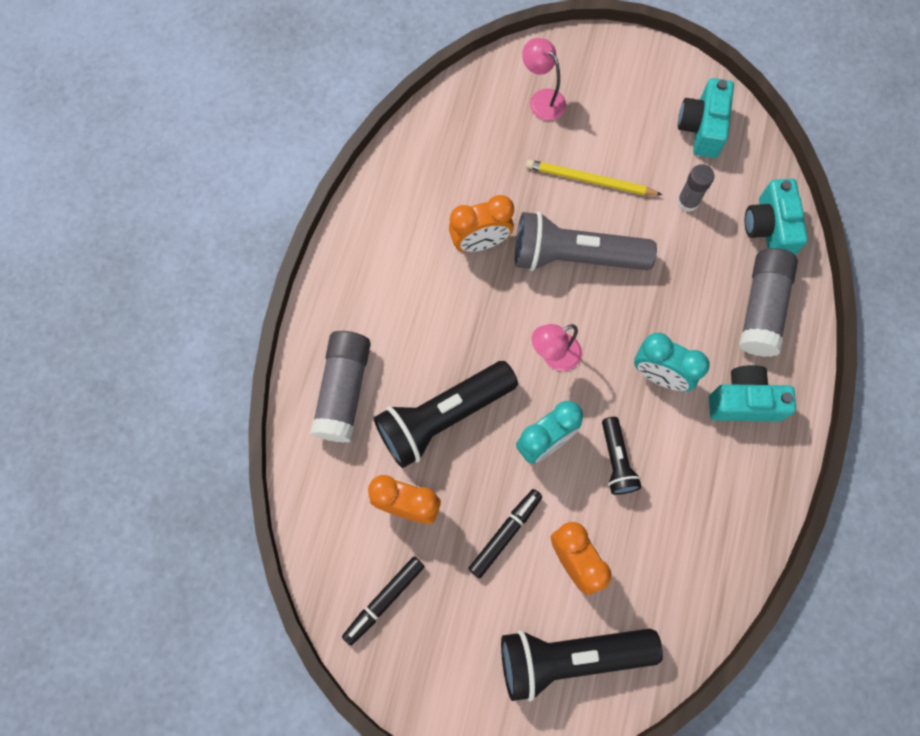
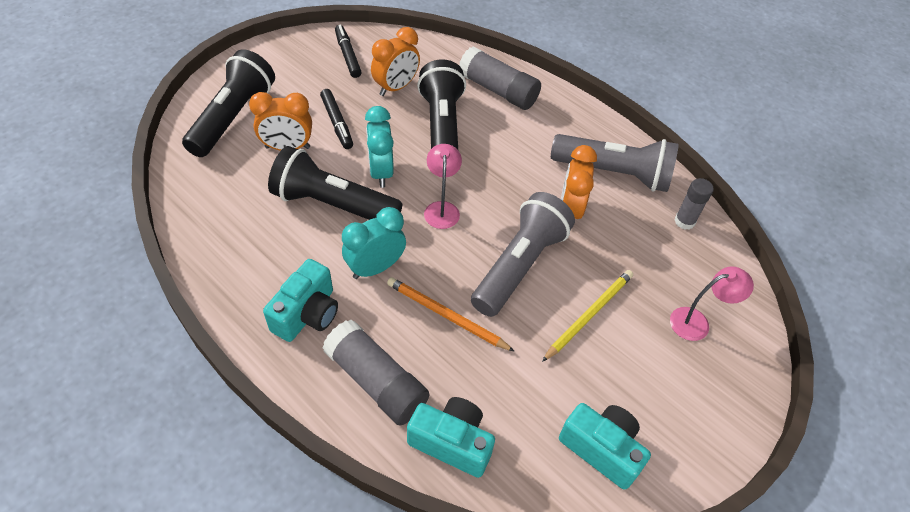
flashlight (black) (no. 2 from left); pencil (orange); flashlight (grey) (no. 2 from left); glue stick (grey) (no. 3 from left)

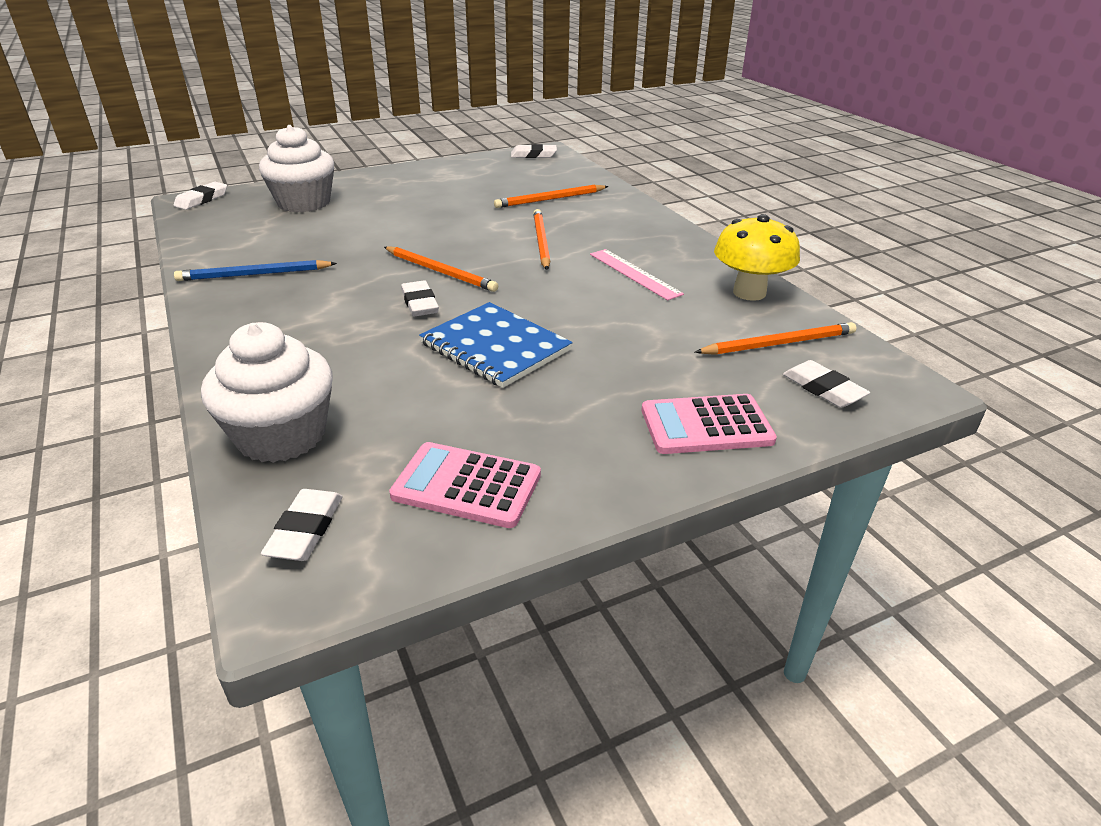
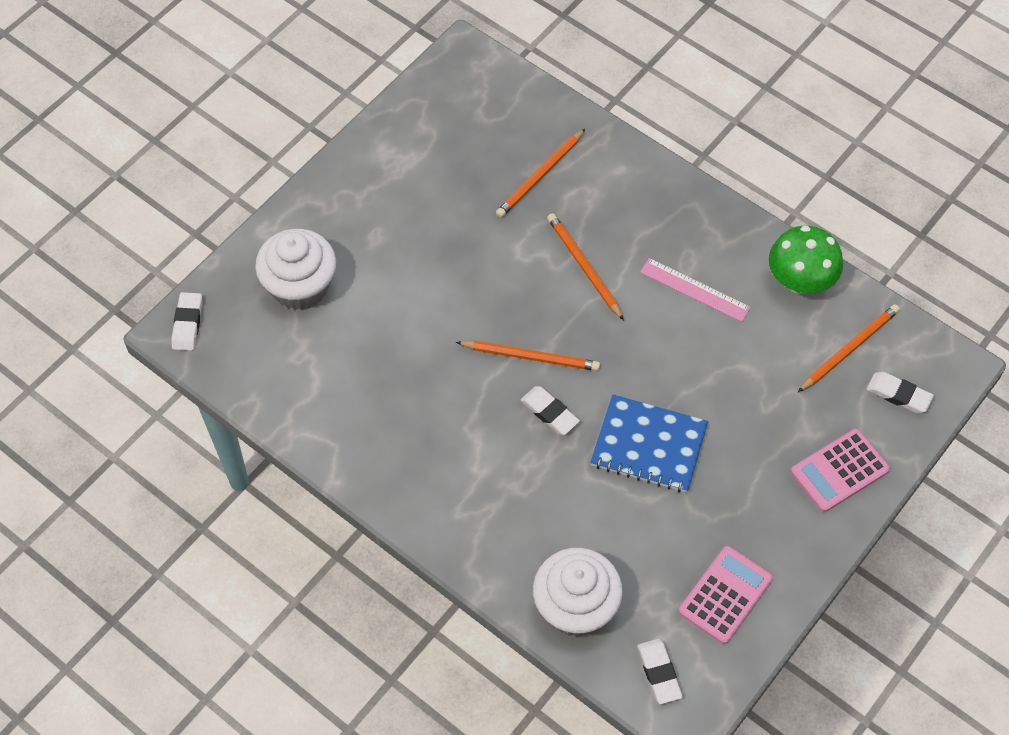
adding machine (rose-pink) (no. 1 from left); toadstool (green); pencil (royal blue); eraser (snow-white) (no. 4 from left in the first image)

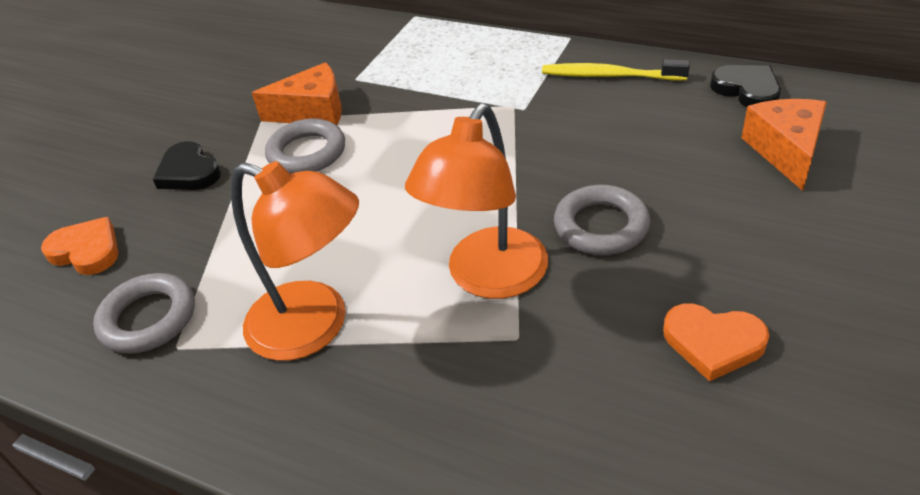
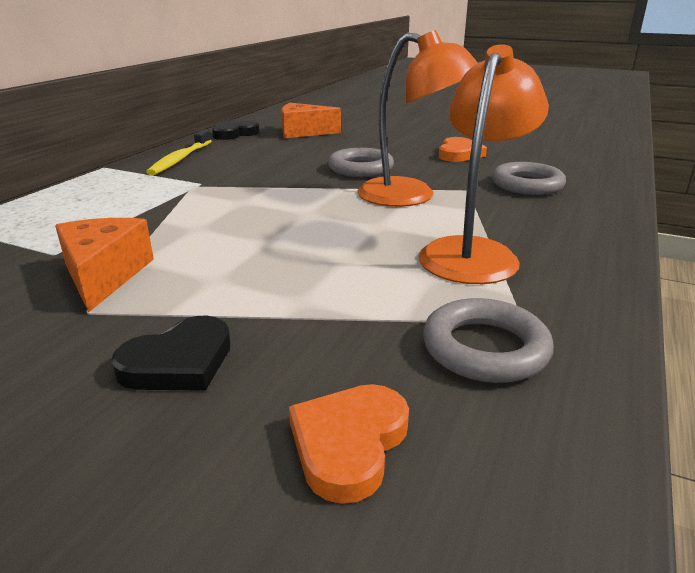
torus (grey) (no. 3 from left)

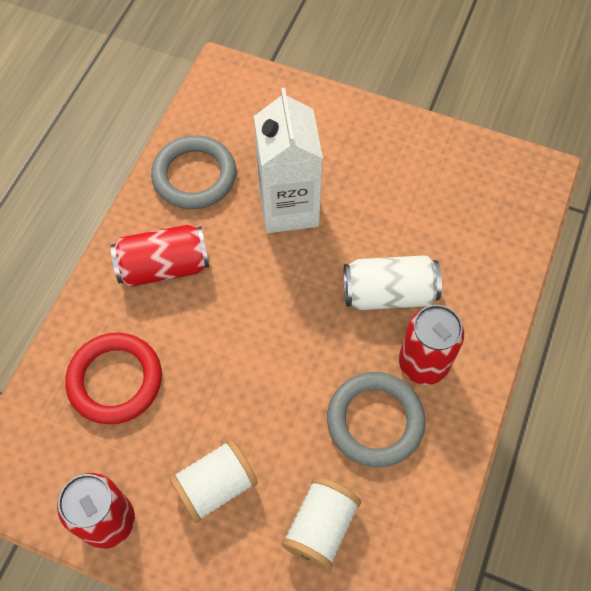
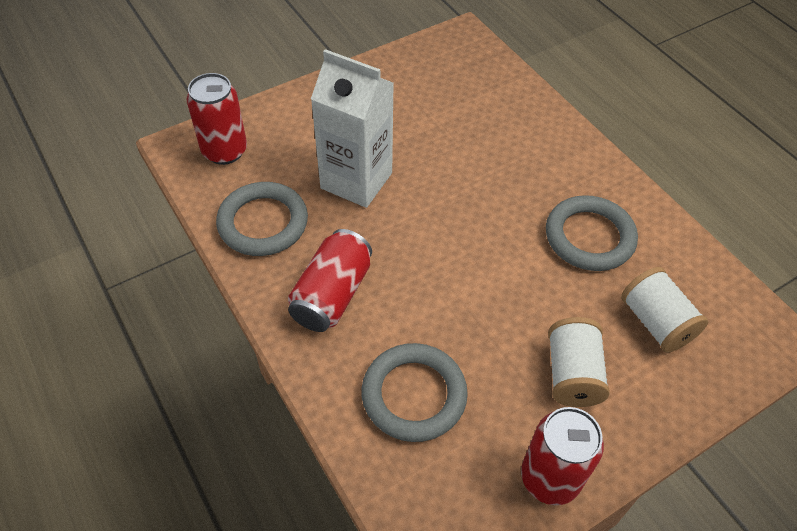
soda can (crimson) (no. 1 from left); torus (grey) (no. 2 from left); soda can (snow-white)

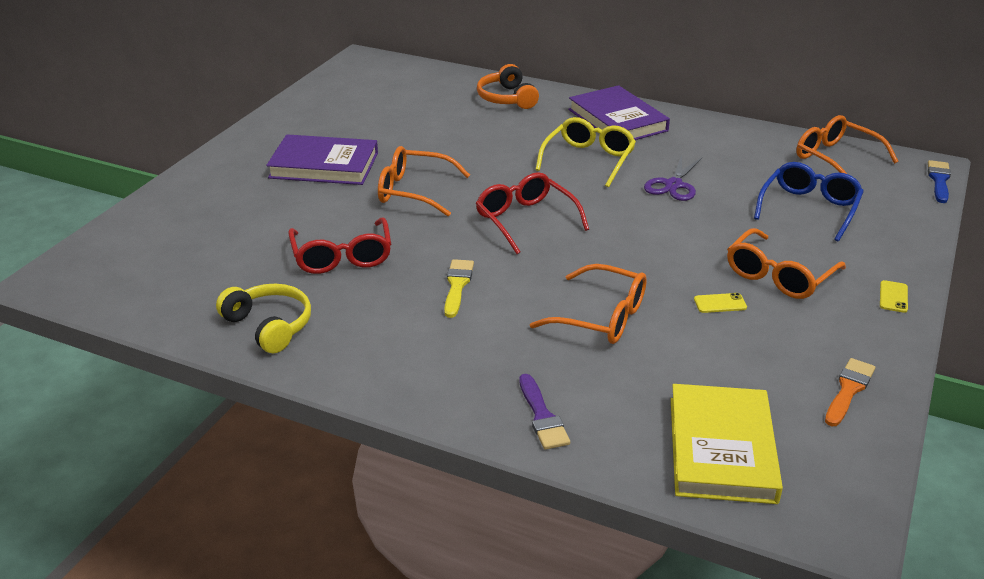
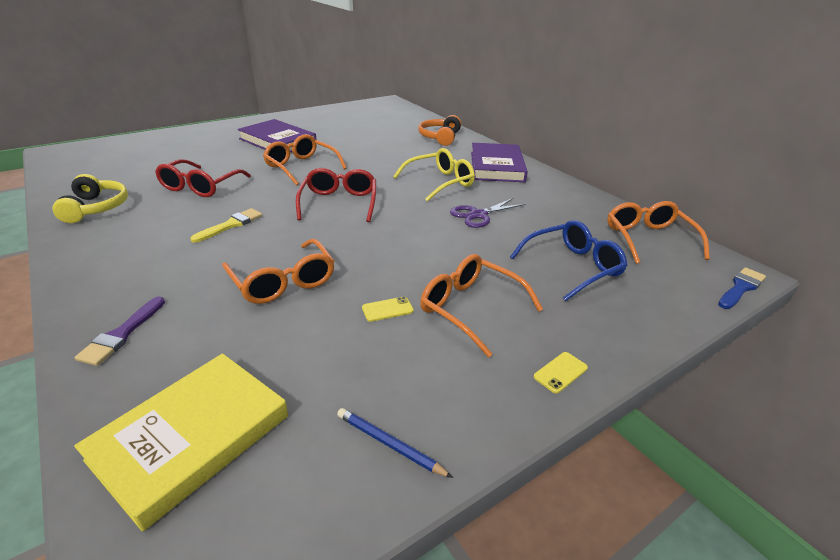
pencil (royal blue); mobile phone (yellow) (no. 1 from left); spectacles (orange) (no. 3 from left)

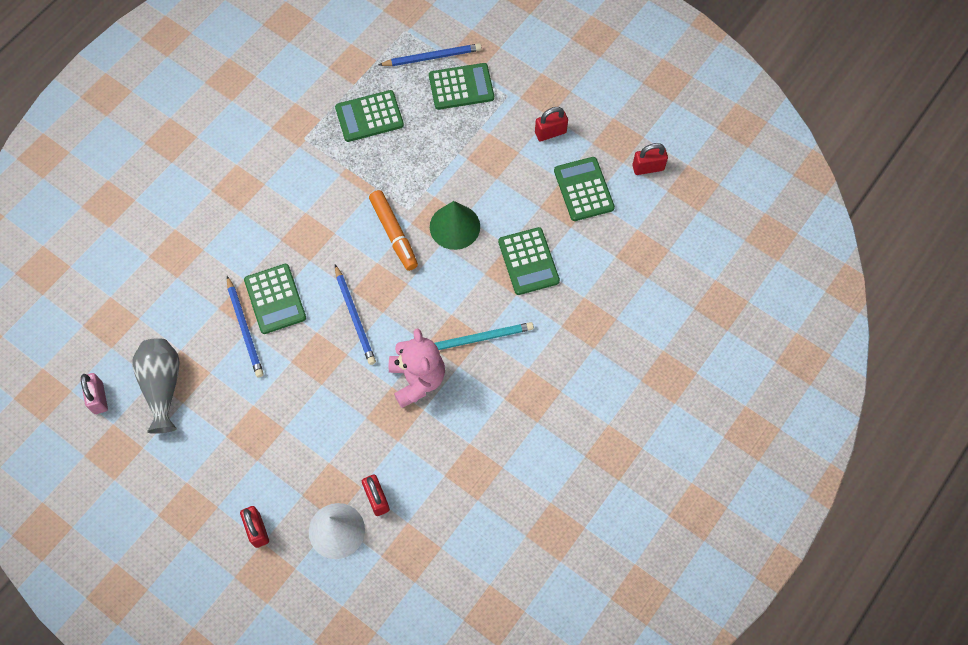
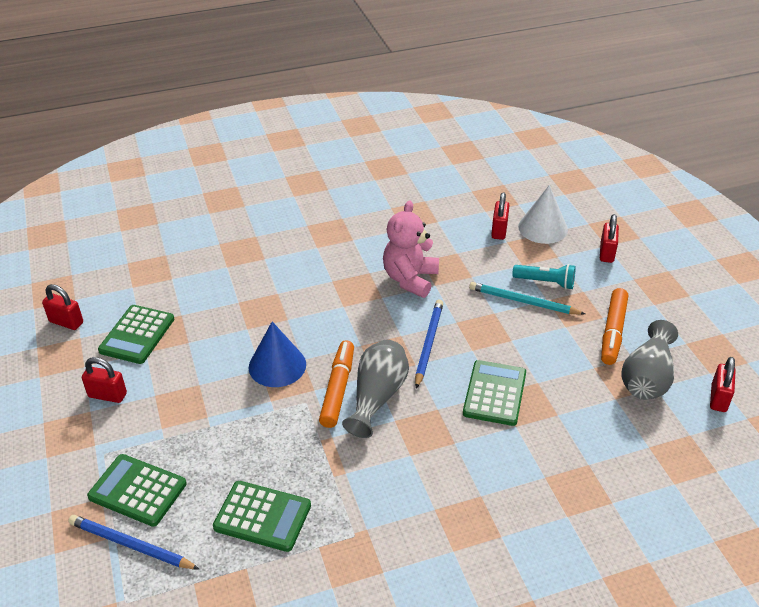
cone shape (royal blue); flower vase (grey) (no. 1 from left); pencil (teal); flashlight (teal); marker (orange) (no. 2 from left); lock (crimson) (no. 5 from left); pencil (royal blue) (no. 1 from left in the first image); adding machine (green) (no. 4 from left in the first image)

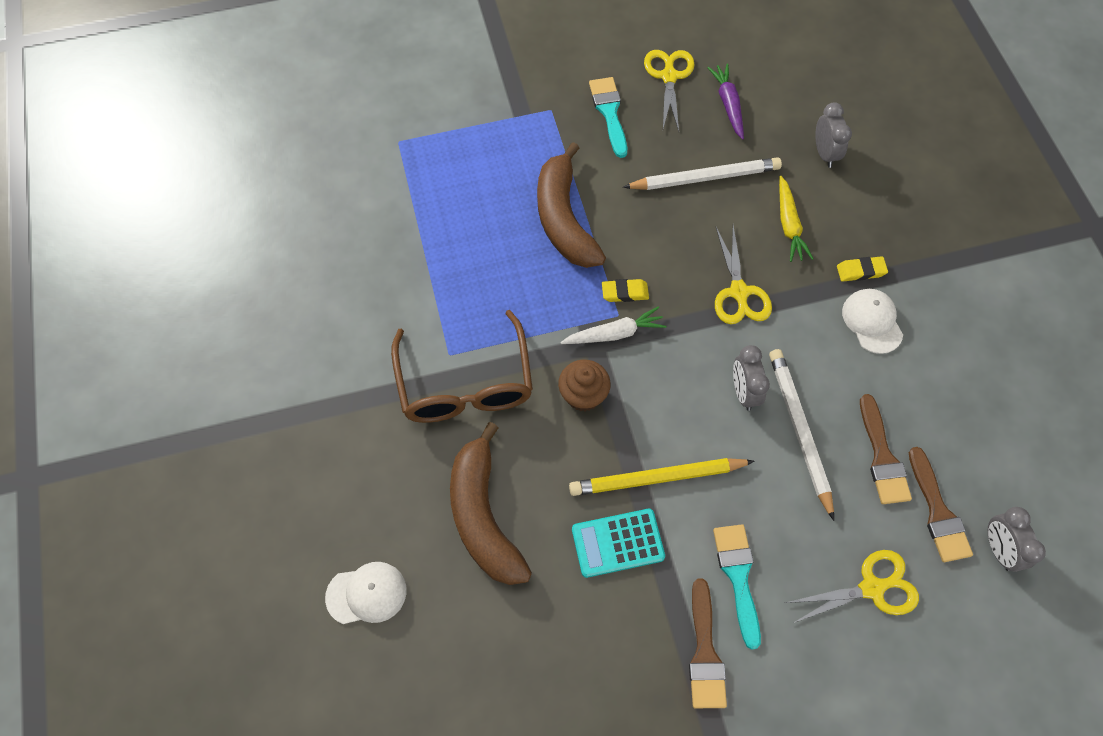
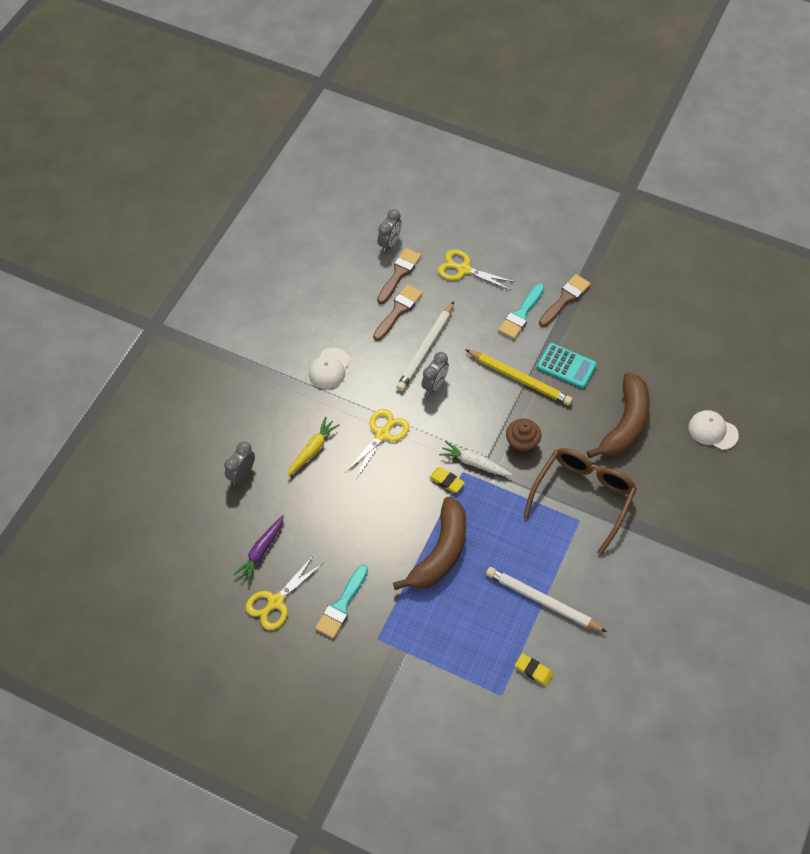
pencil (snow-white) (no. 2 from left); eraser (yellow) (no. 2 from left)

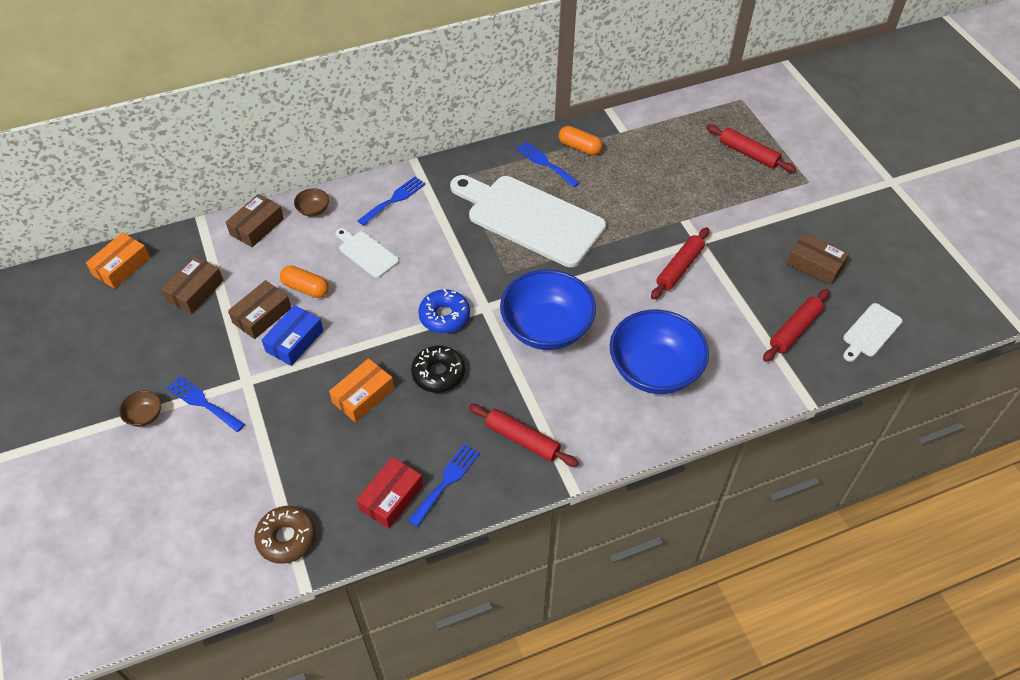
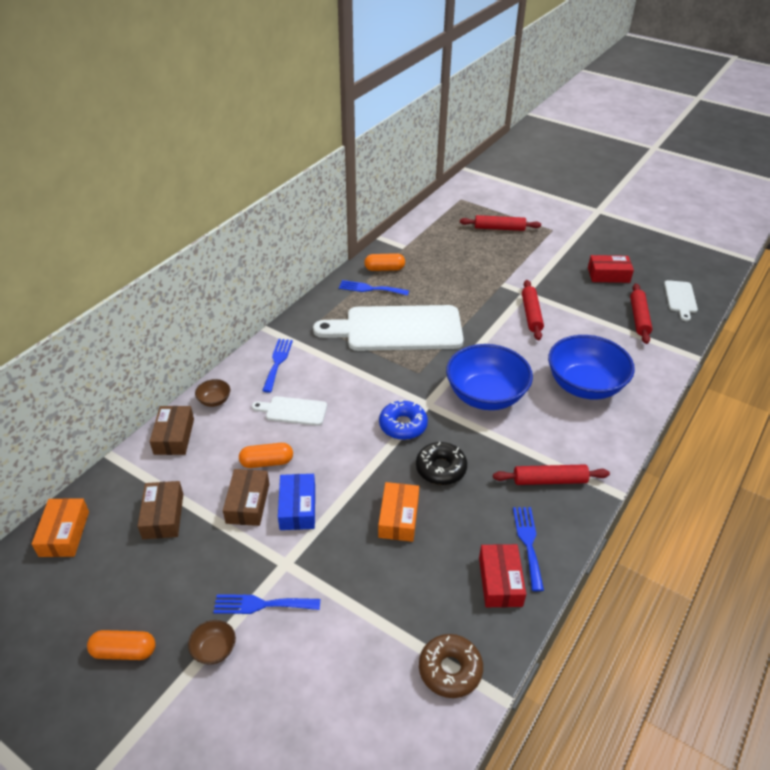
pill shape (orange) (no. 1 from left); box (crimson) (no. 2 from left)

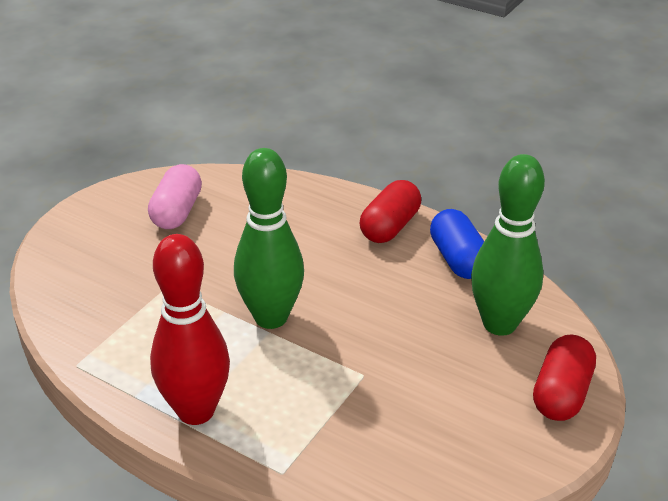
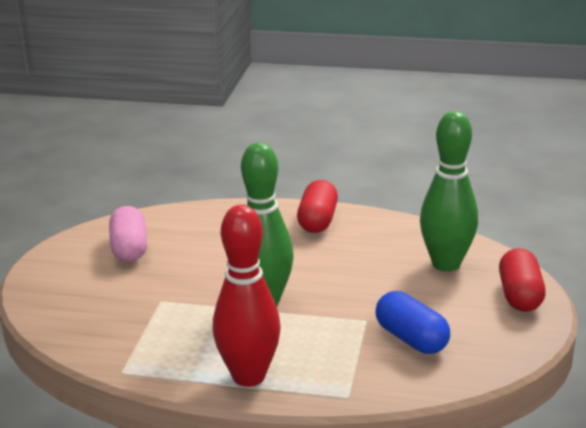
pill shape (royal blue)

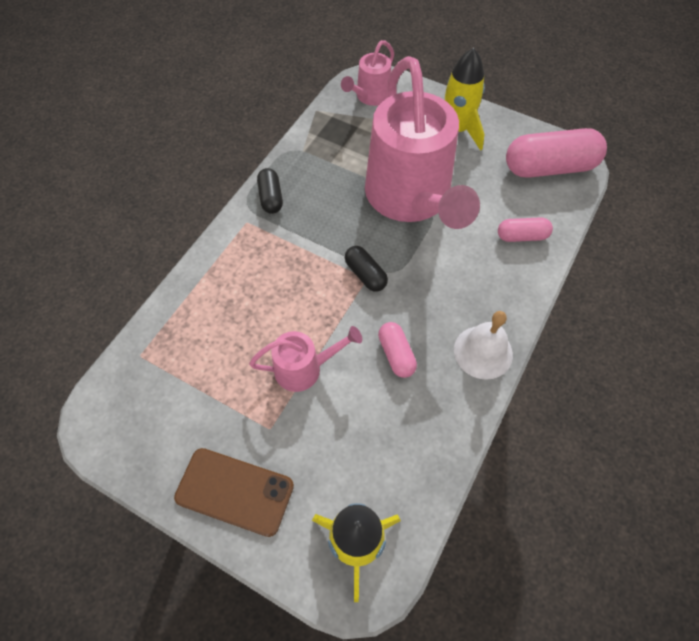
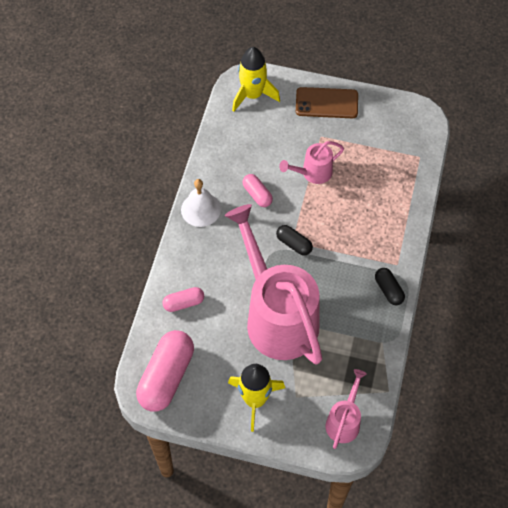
pill shape (rose-pink) (no. 1 from left)

